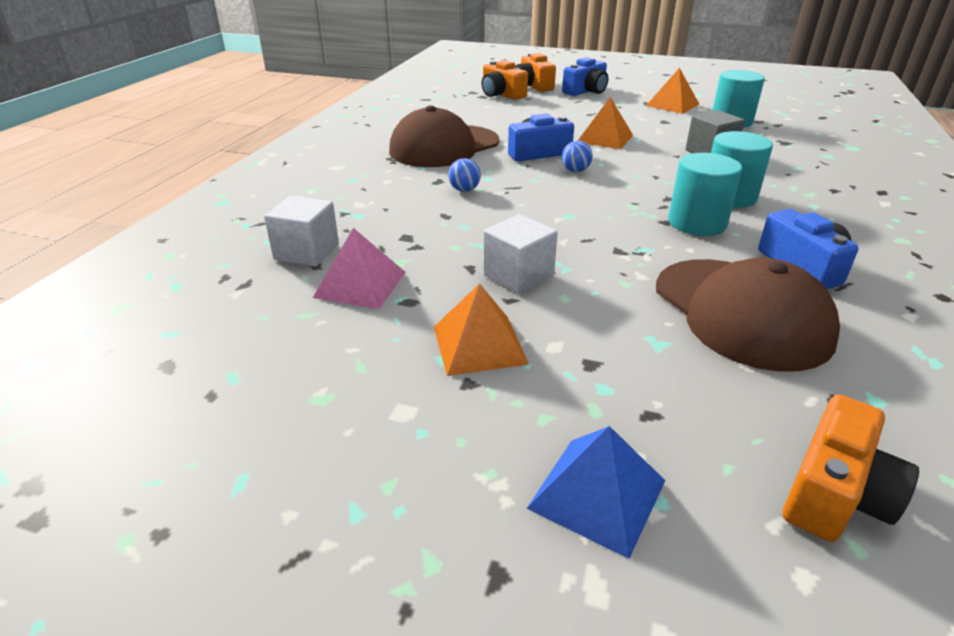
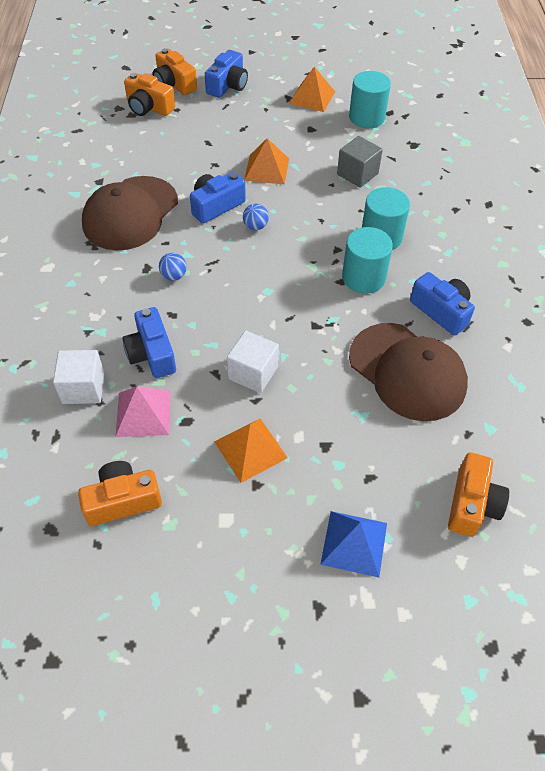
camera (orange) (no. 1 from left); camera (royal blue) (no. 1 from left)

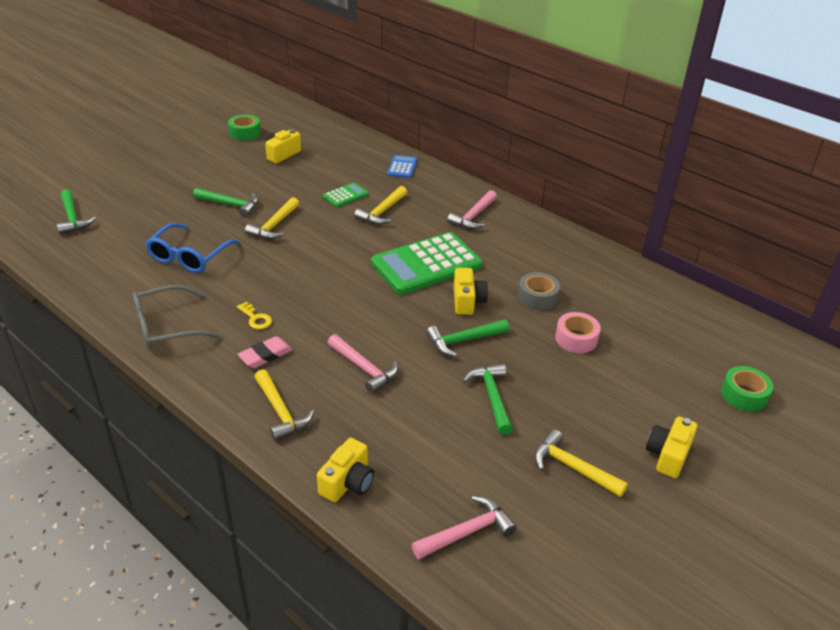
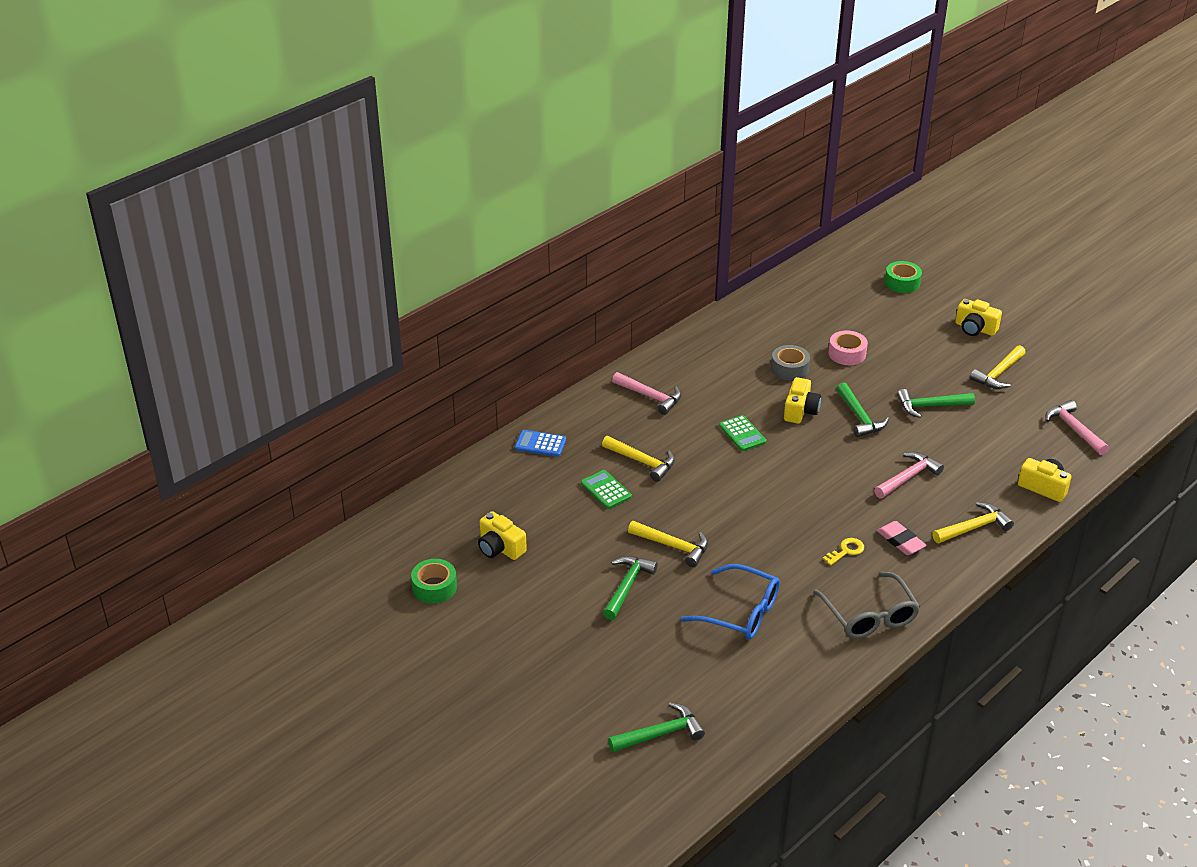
adding machine (green) (no. 2 from left); camera (yellow) (no. 2 from left)

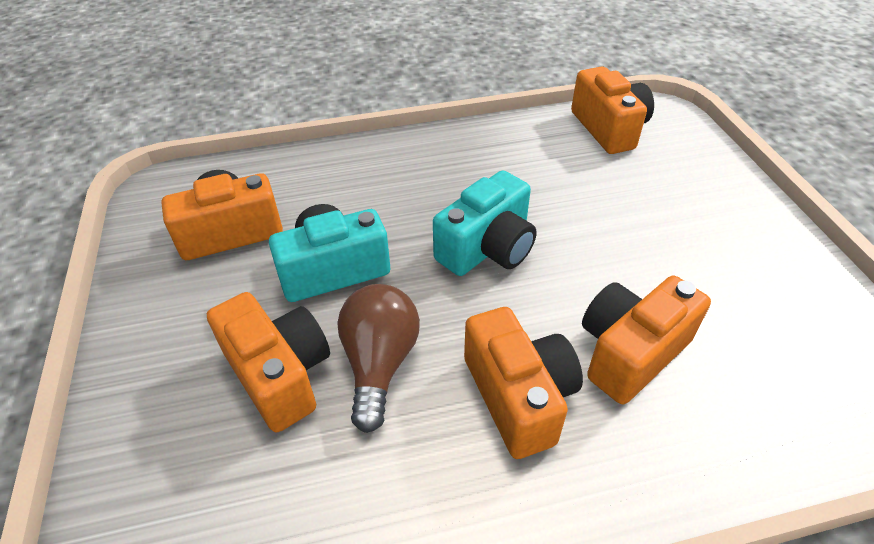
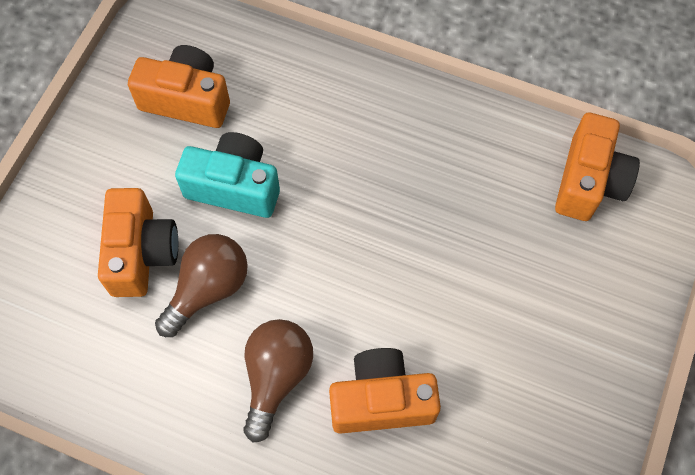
light bulb (dark brown) (no. 2 from left); camera (teal) (no. 2 from left in the first image)

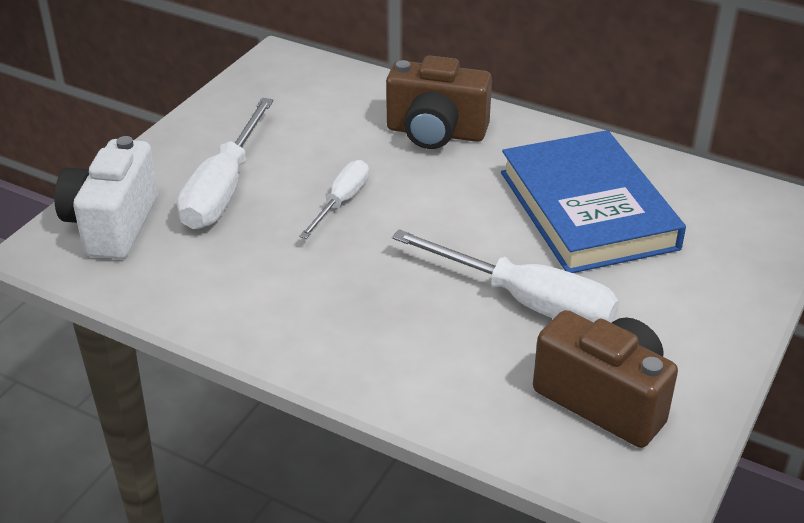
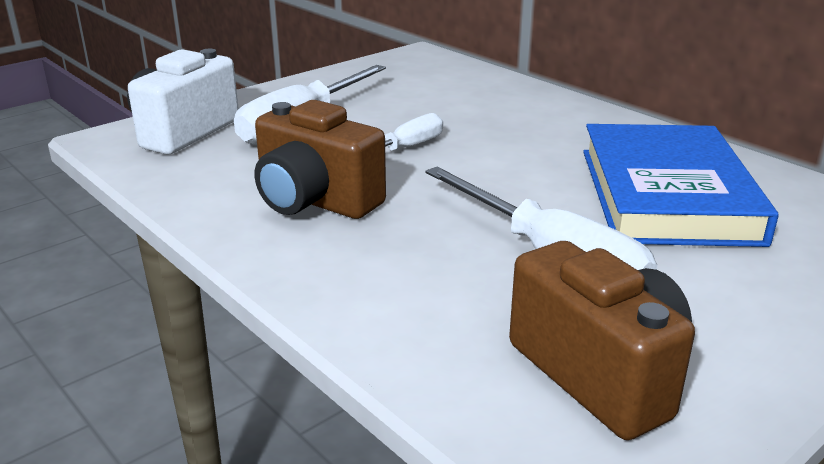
camera (dark brown) (no. 1 from left)

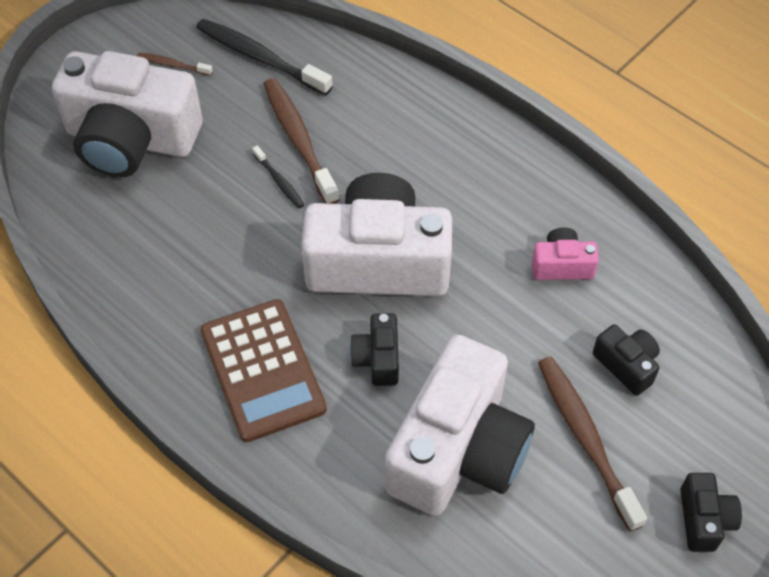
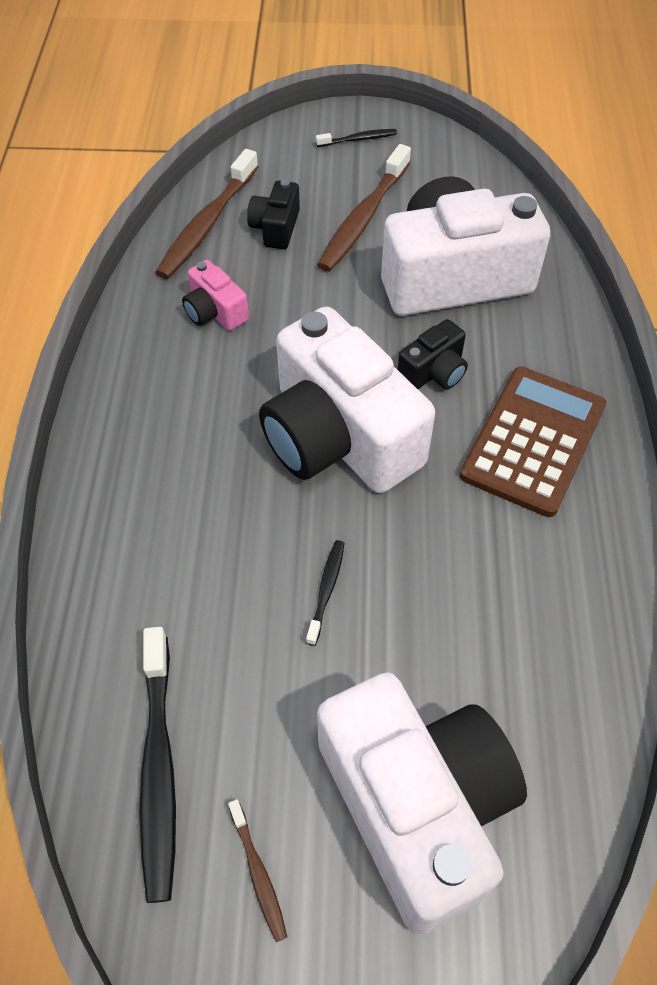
dental brush (dark brown) (no. 1 from left); dental brush (black) (no. 3 from left)

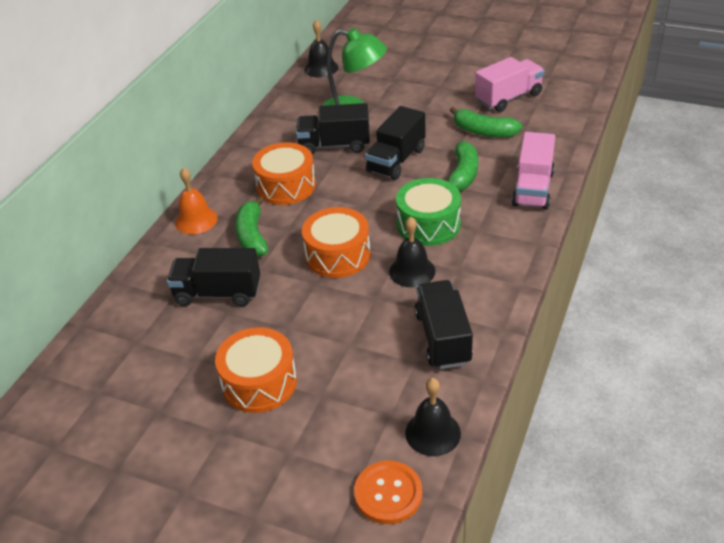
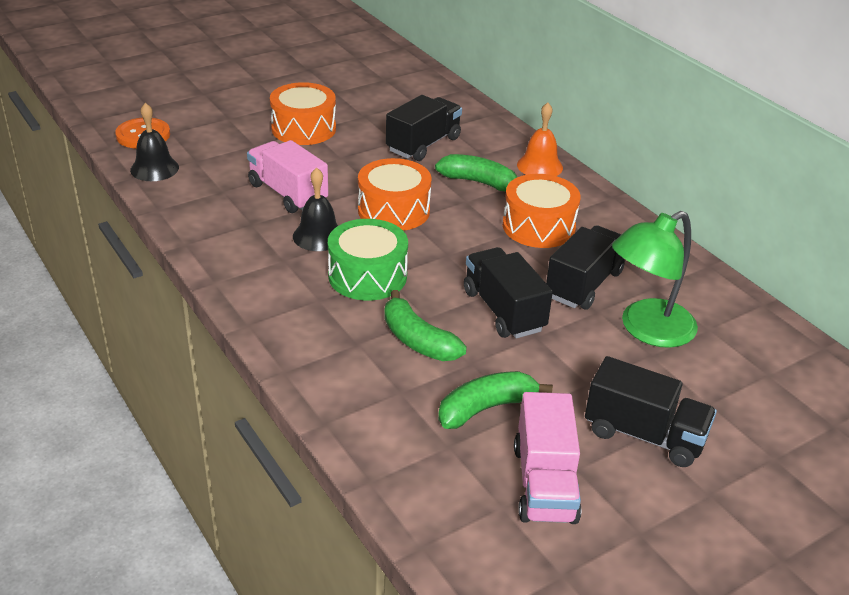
lorry (rose-pink) (no. 1 from left); lorry (black) (no. 4 from left); school bell (black) (no. 1 from left in the first image)

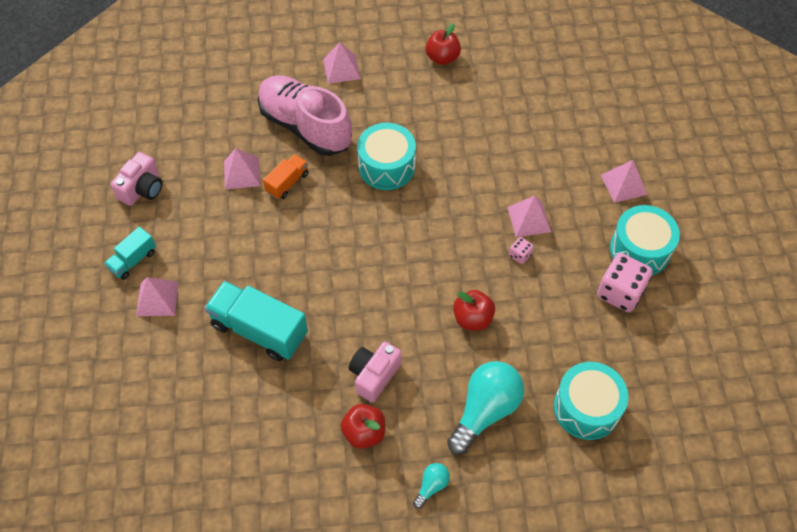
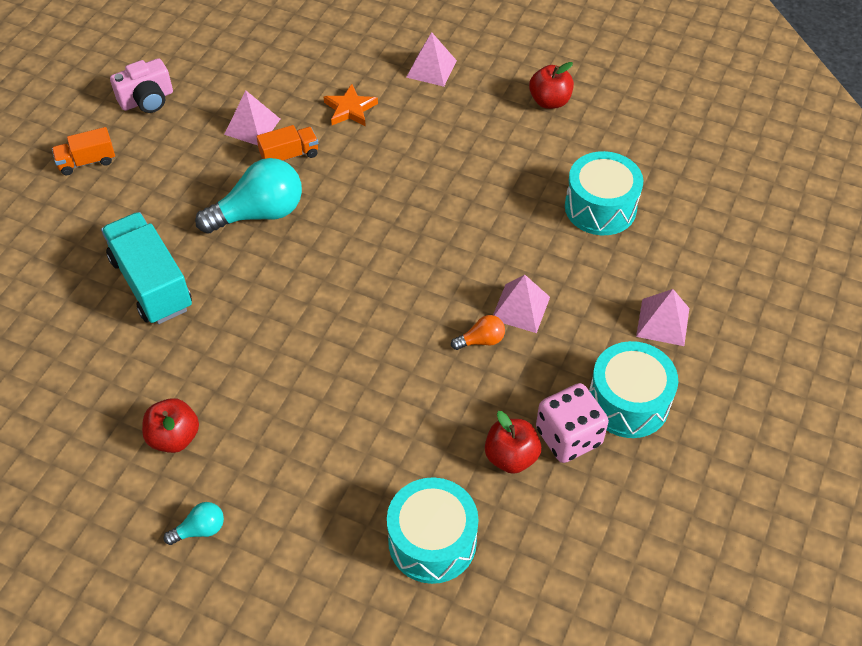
lorry (orange) (no. 1 from left); light bulb (teal) (no. 2 from left); five-pointed star (orange); light bulb (orange); apple fruit (crimson) (no. 2 from left); toy drum (teal) (no. 2 from left); pyramid shape (rose-pink) (no. 1 from left in the first image); camera (rose-pink) (no. 2 from left in the first image)

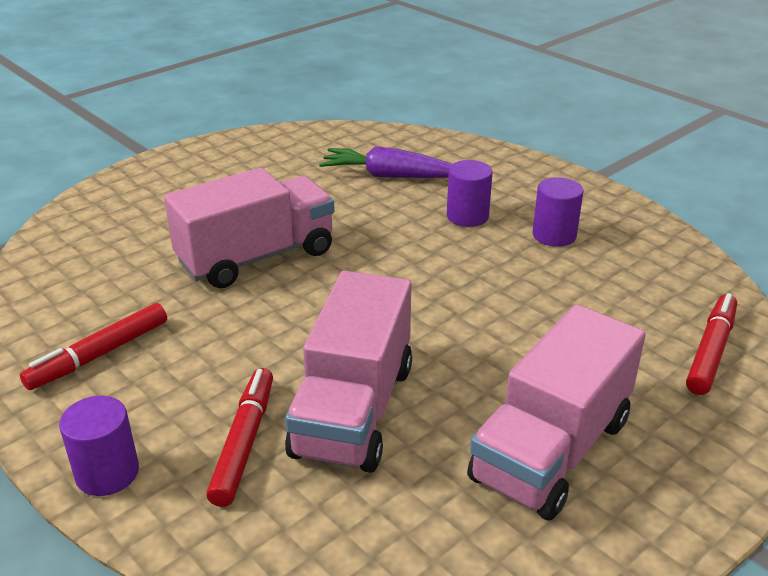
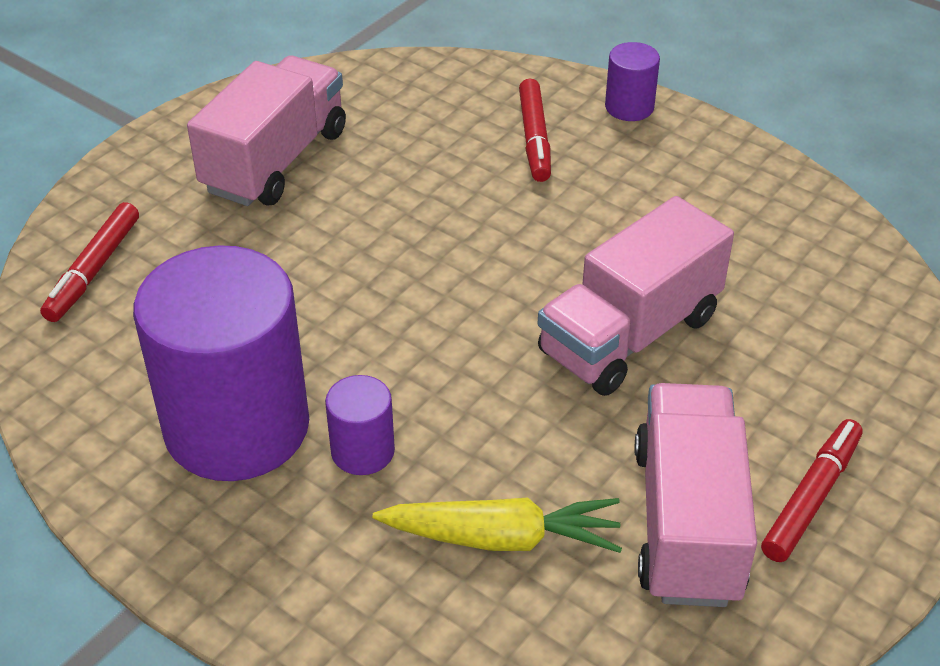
cylinder (purple) (no. 1 from left); root vegetable (yellow); lorry (rose-pink) (no. 3 from left); marker (crimson) (no. 3 from left)

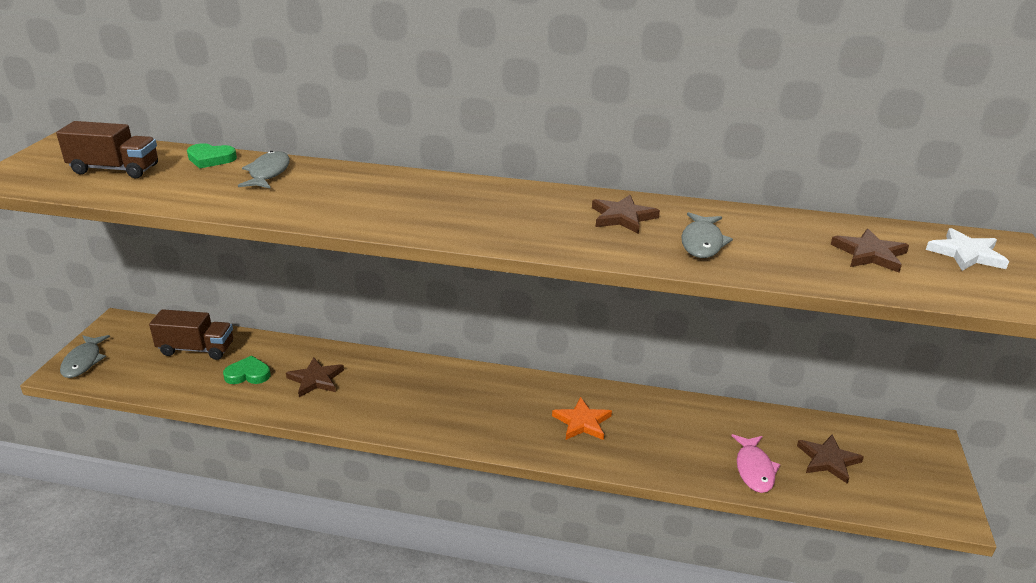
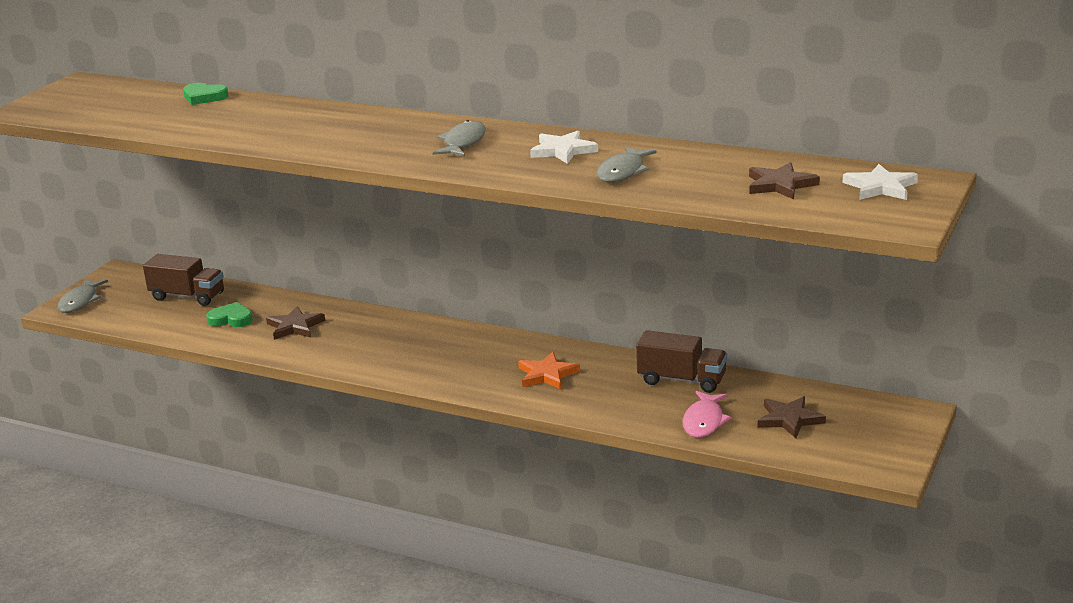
fish figure (grey) (no. 2 from left); five-pointed star (snow-white) (no. 1 from left); lorry (dark brown) (no. 2 from left)

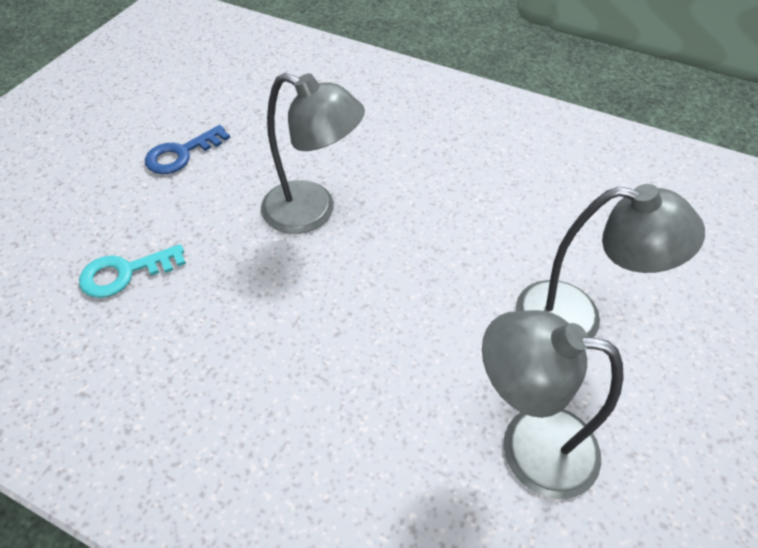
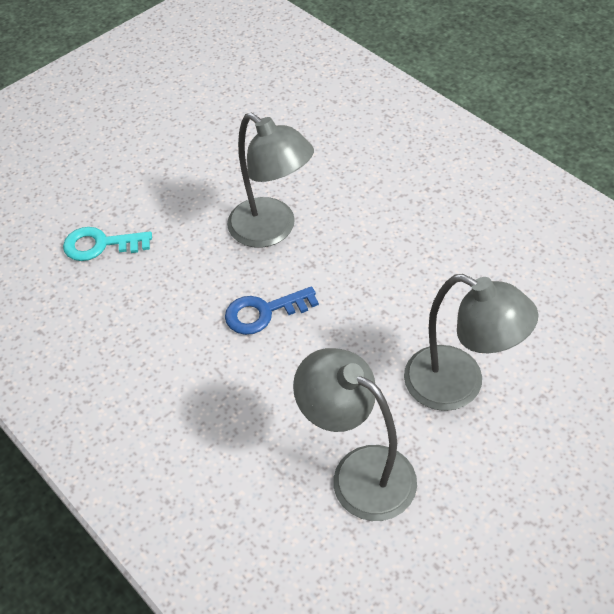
door key (royal blue)

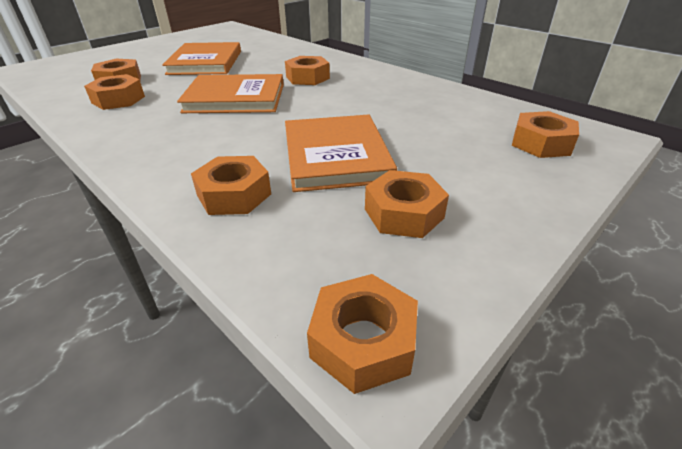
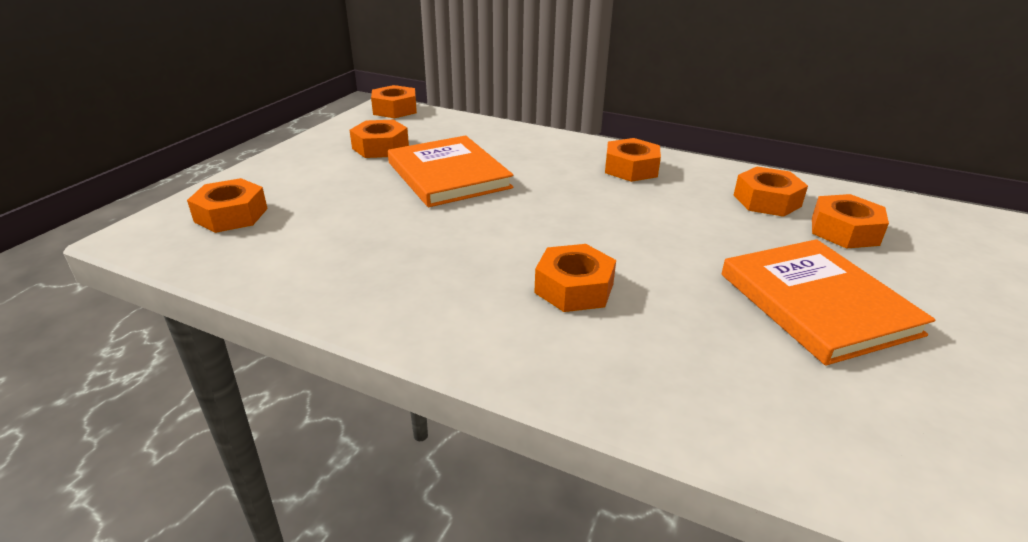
nut (orange) (no. 5 from left); hardcover (orange) (no. 2 from left in the first image)

